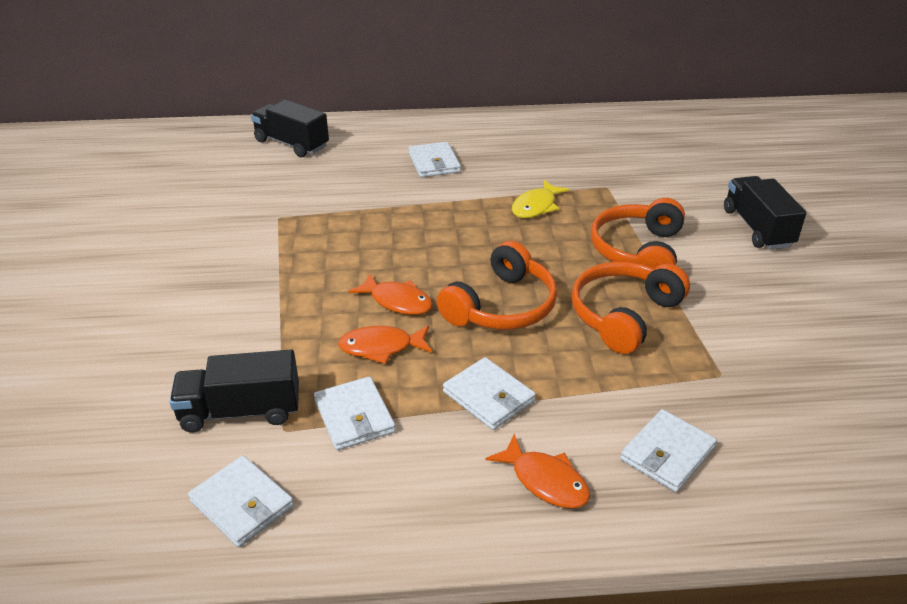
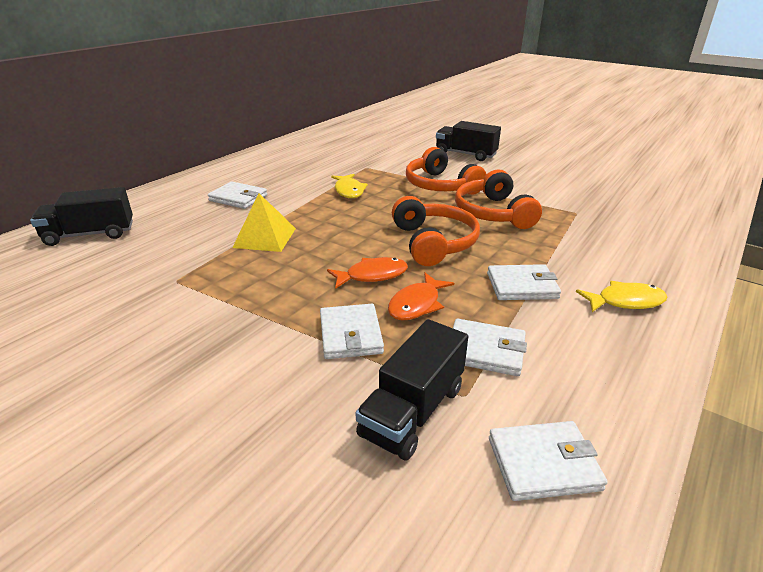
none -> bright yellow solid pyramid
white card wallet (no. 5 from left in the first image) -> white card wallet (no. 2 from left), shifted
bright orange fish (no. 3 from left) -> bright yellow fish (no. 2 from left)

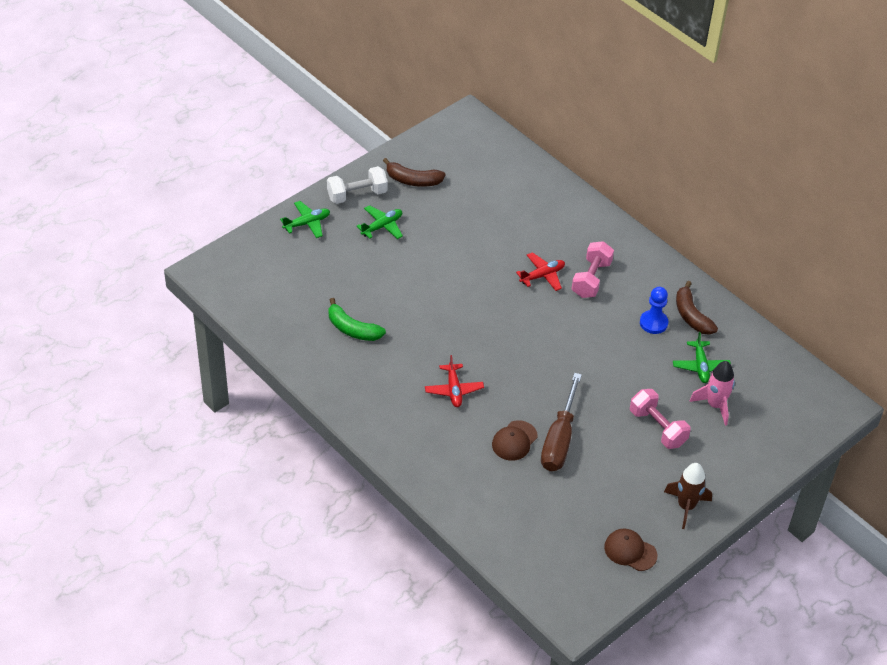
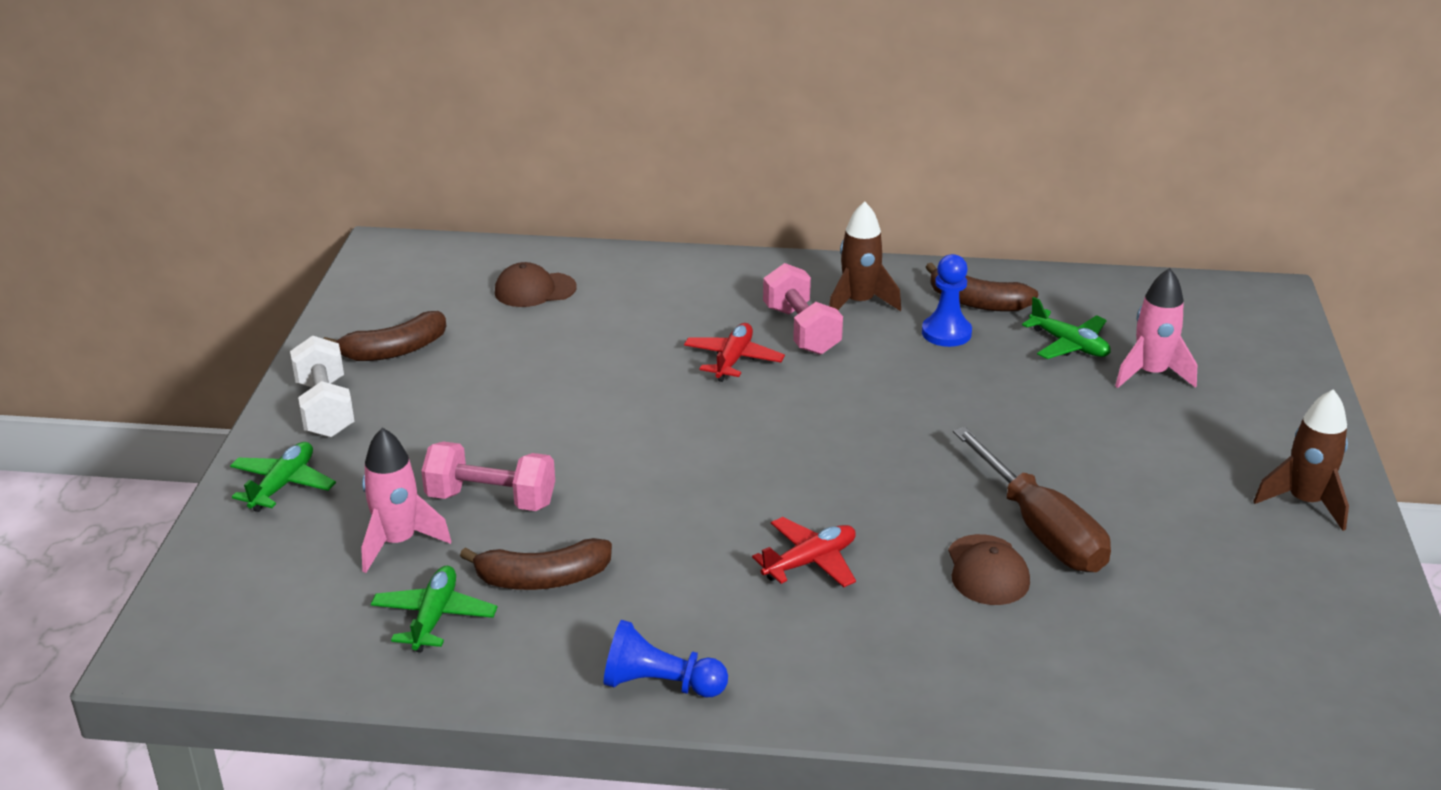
none -> rose-pink rocket (no. 1 from left)
none -> blue game pawn (no. 1 from left)
none -> russet rocket (no. 1 from left)
leaf-green aeroplane (no. 2 from left), shifted
russet cap (no. 2 from left in the first image) -> russet cap (no. 1 from left), shifted
rose-pink dumbbell (no. 2 from left in the first image) -> rose-pink dumbbell (no. 1 from left), shifted
leaf-green banana fruit -> russet banana fruit (no. 2 from left)
white dumbbell, 45 degrees counterclockwise
red aeroplane (no. 1 from left in the first image) -> red aeroplane (no. 2 from left), 75 degrees counterclockwise

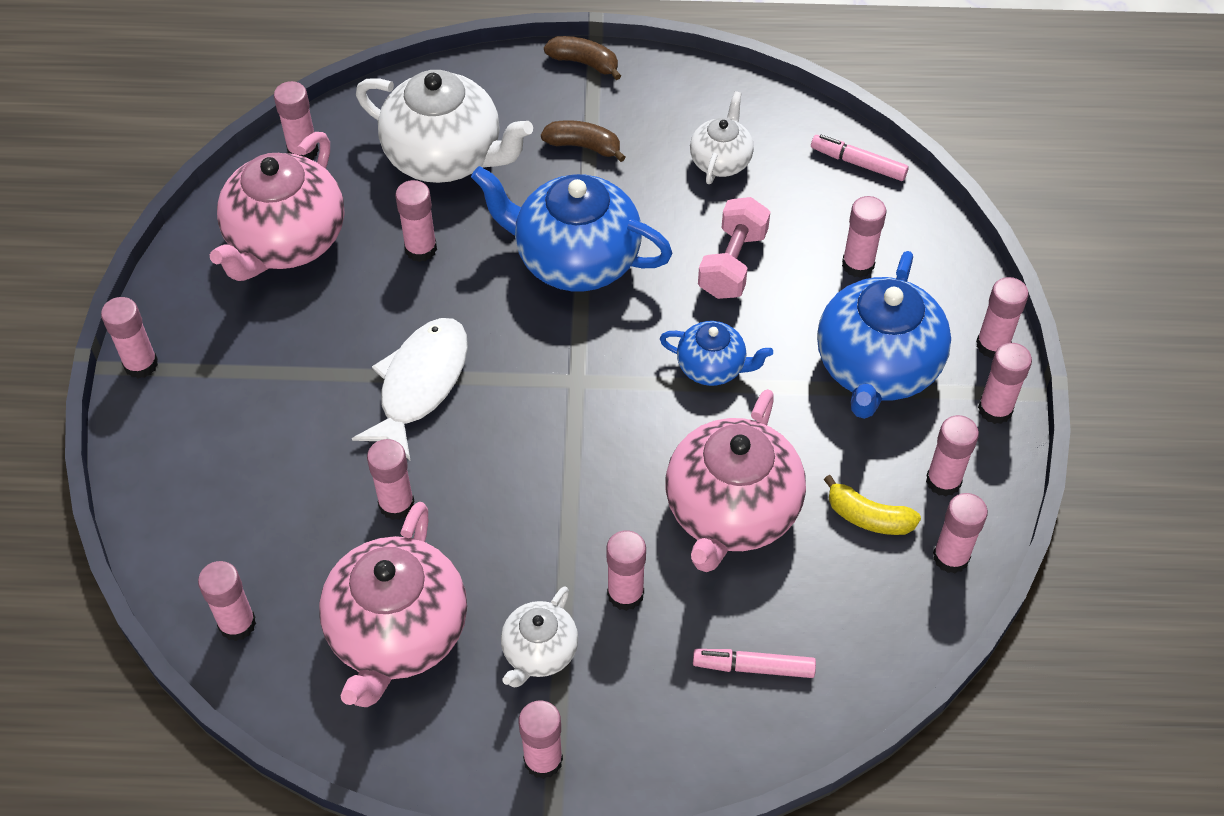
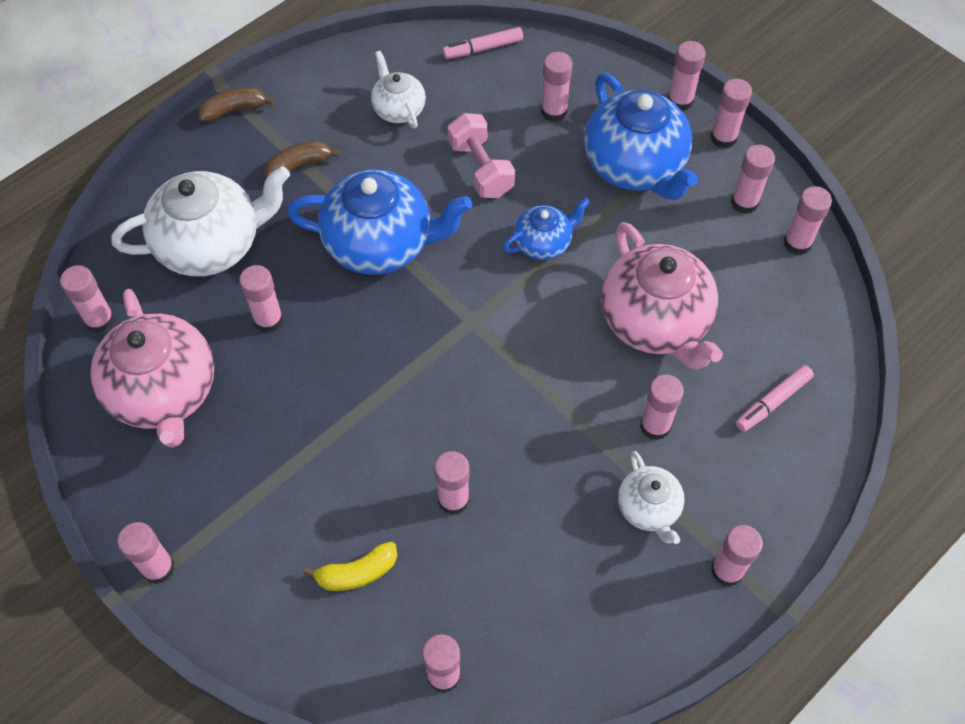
rose-pink china teapot (no. 2 from left) -> none
white fish -> none
bright yellow banana fruit, shifted
blue china teapot (no. 1 from left), 150 degrees counterclockwise

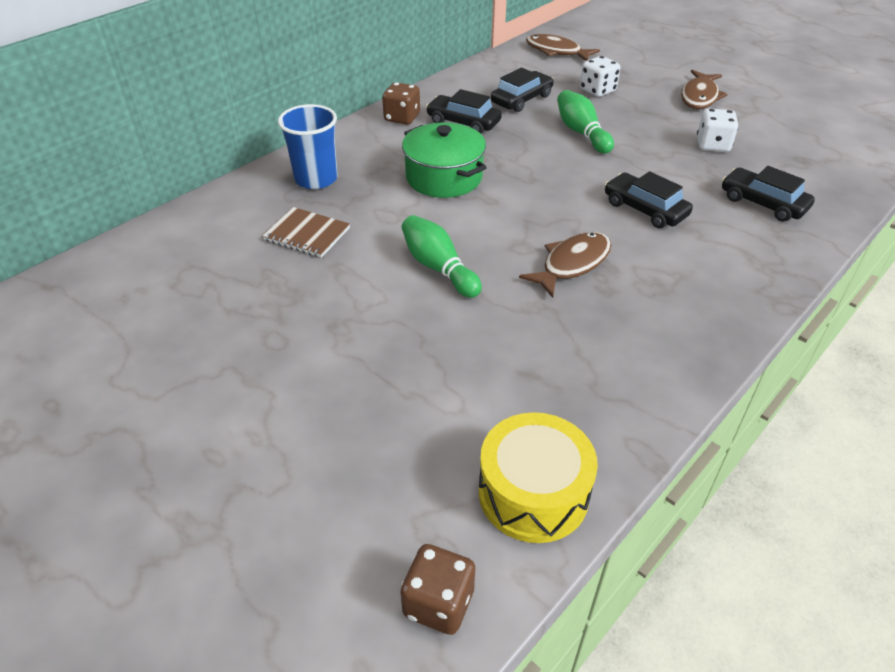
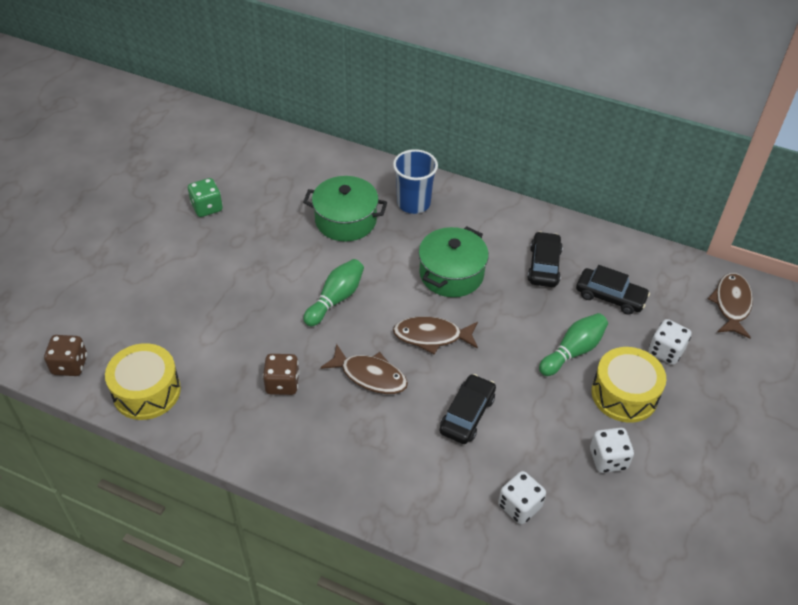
none -> leaf-green die
none -> bright yellow toy drum (no. 2 from left)
russet die (no. 1 from left in the first image) -> russet die (no. 2 from left), shifted
russet fish (no. 3 from left in the first image) -> russet fish (no. 2 from left), shifted
russet notebook -> leaf-green pot (no. 1 from left)
ebony car (no. 4 from left) -> white die (no. 1 from left)

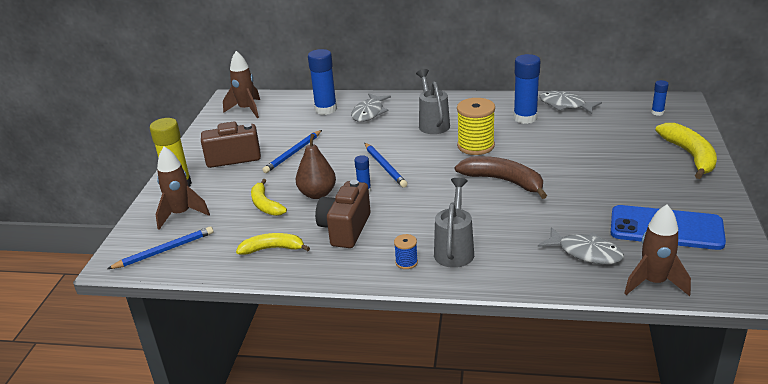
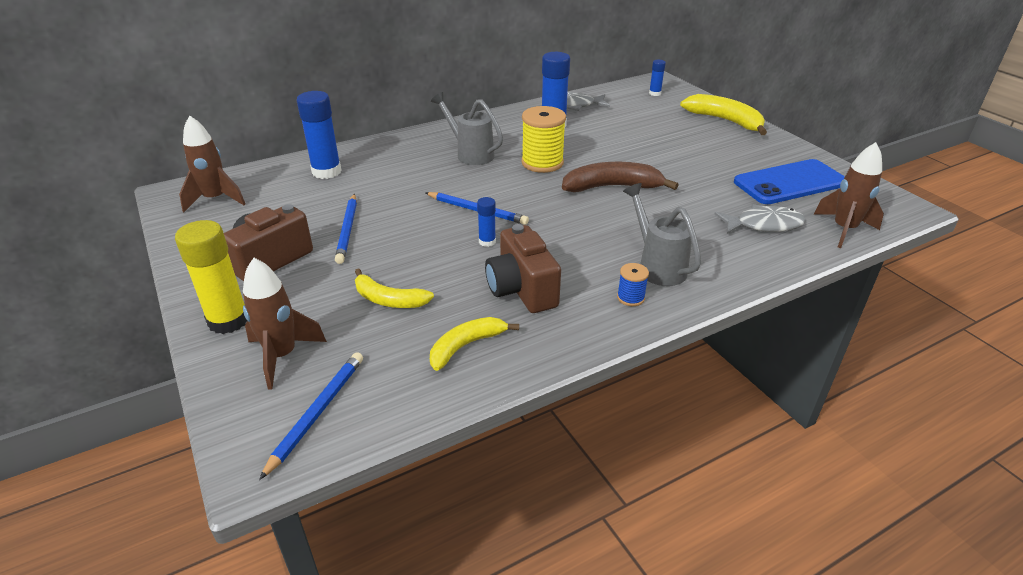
russet pear -> none
grey fish (no. 1 from left) -> none

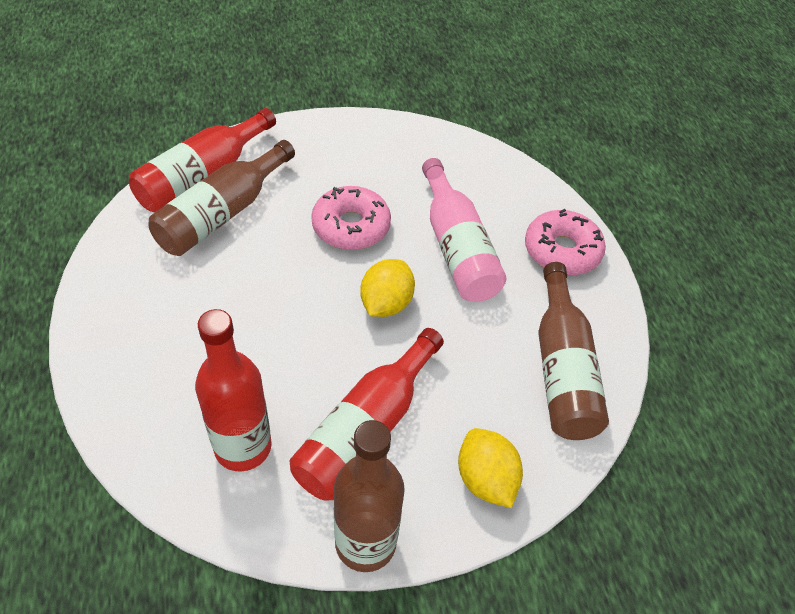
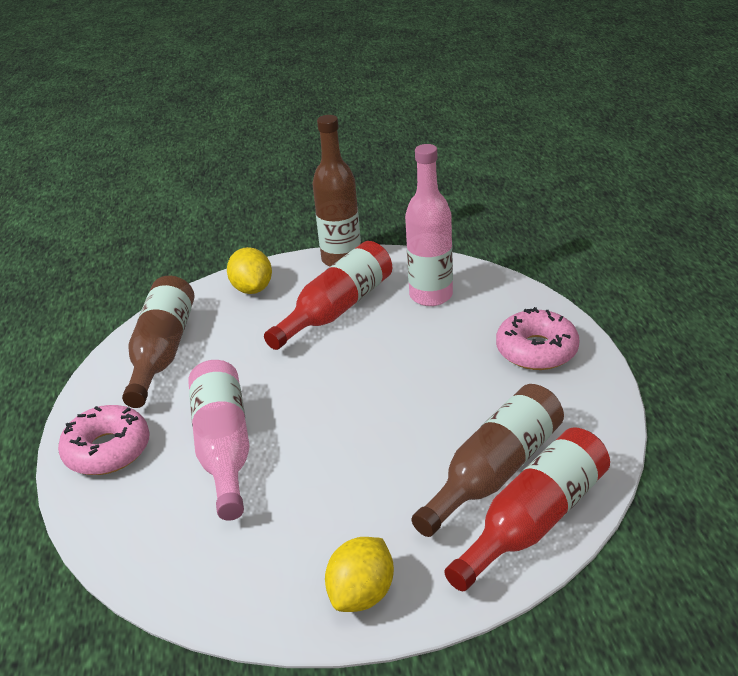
rose-pink doughnut (no. 1 from left in the first image) -> rose-pink doughnut (no. 2 from left), shifted
bright yellow toy lemon (no. 1 from left in the first image) -> bright yellow toy lemon (no. 2 from left), shifted
red bottle (no. 2 from left) -> rose-pink bottle (no. 2 from left)

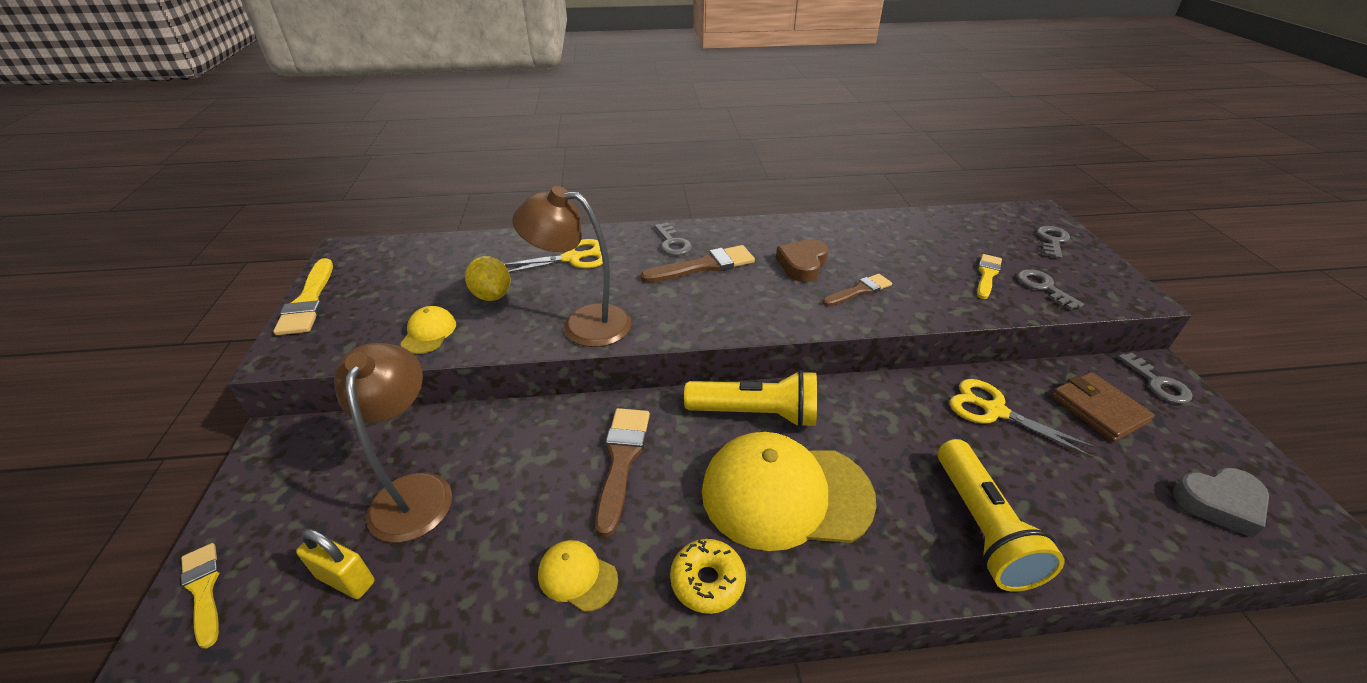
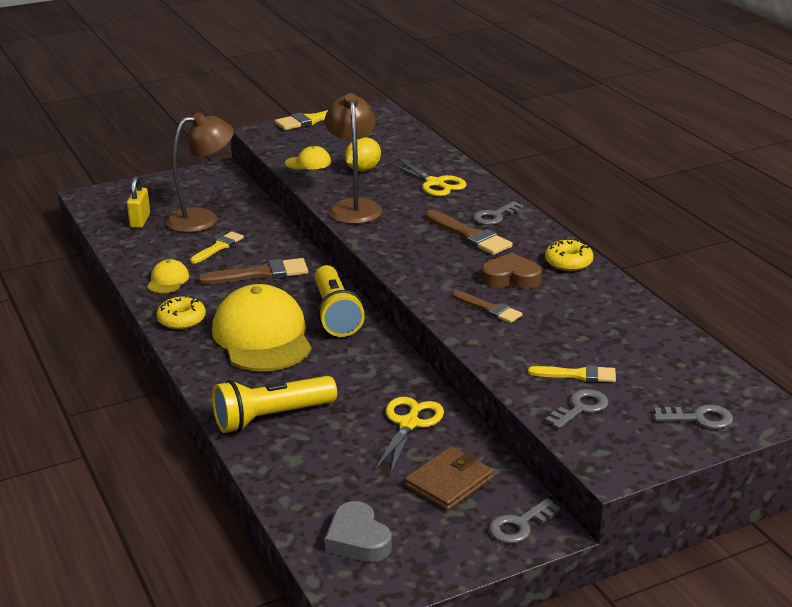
none -> bright yellow doughnut (no. 2 from left)
bright yellow paint brush (no. 1 from left), shifted

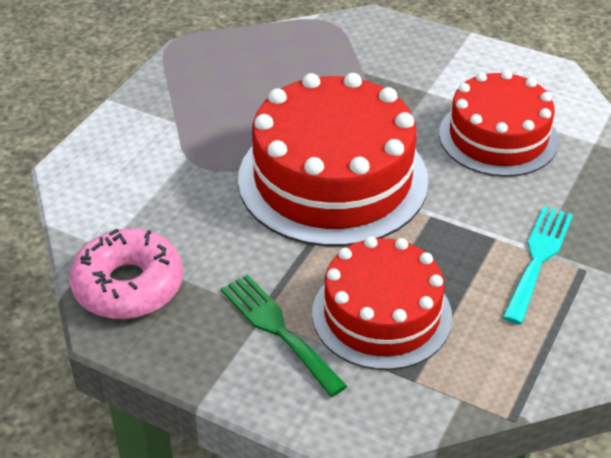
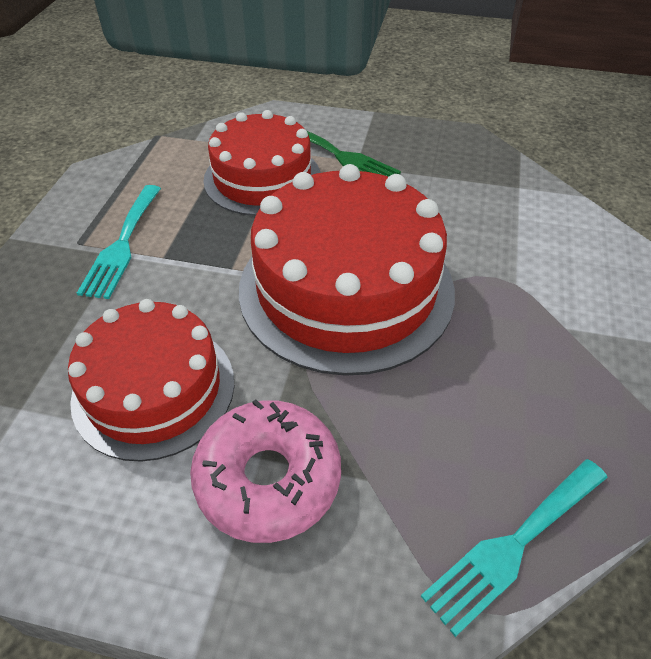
none -> teal fork (no. 2 from left)
rose-pink doughnut, shifted

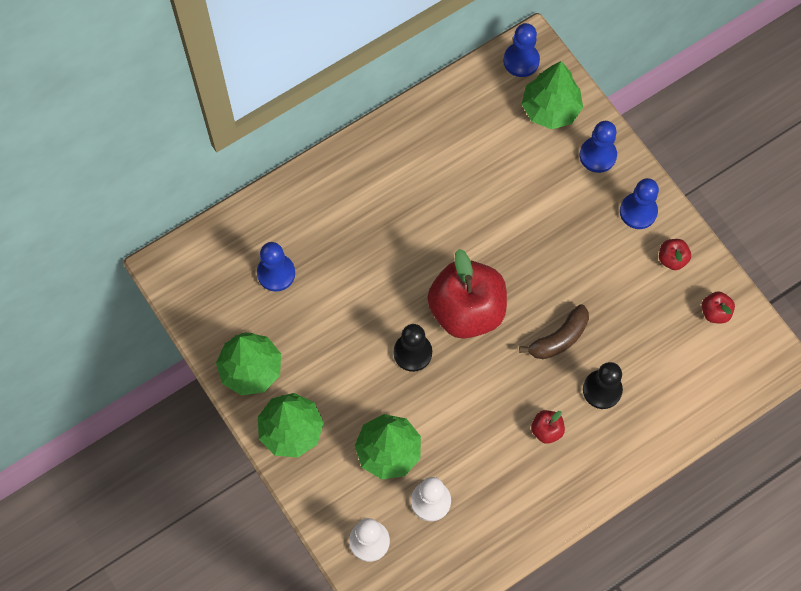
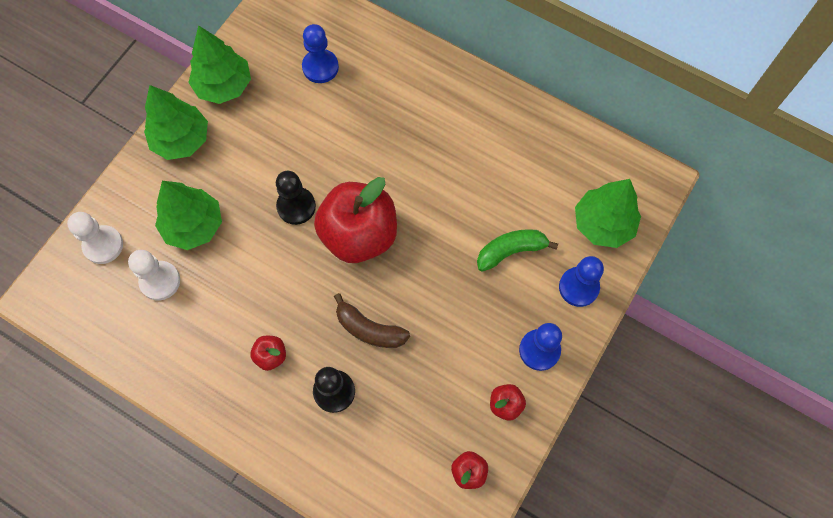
blue game pawn (no. 2 from left) -> none
none -> leaf-green banana fruit

